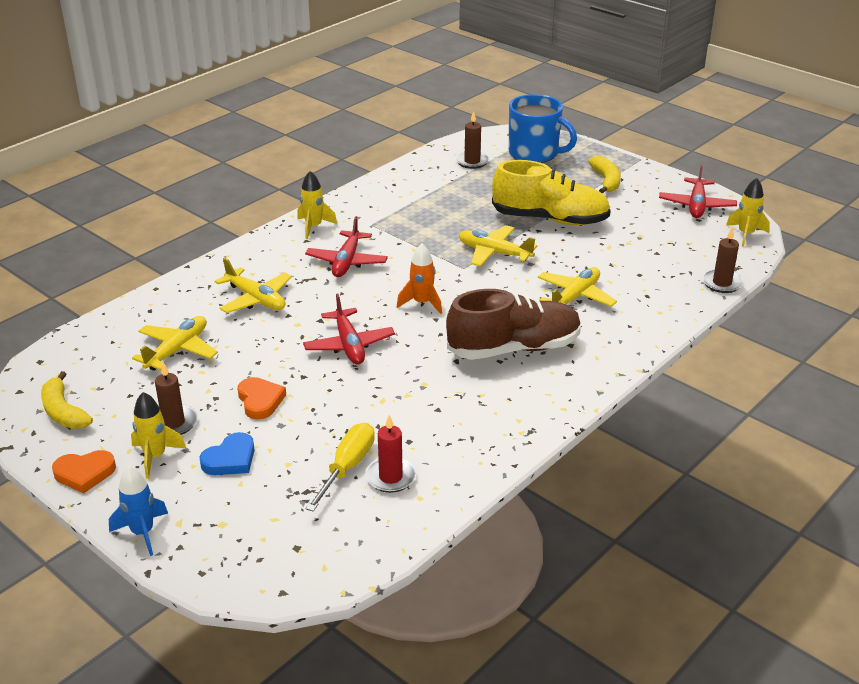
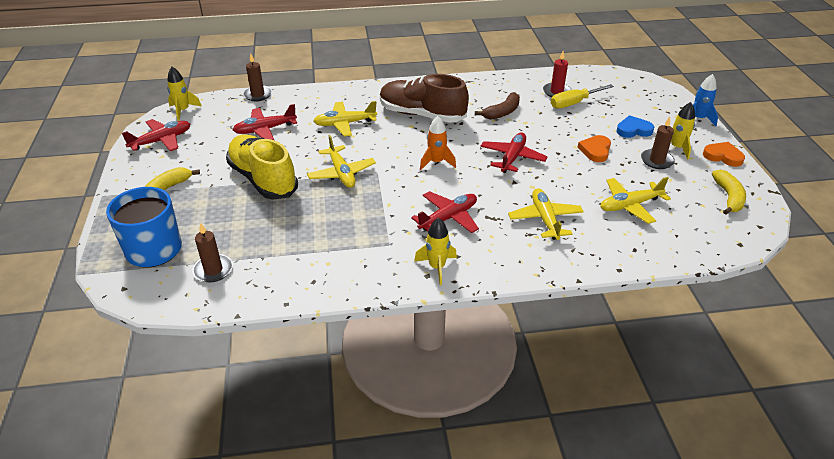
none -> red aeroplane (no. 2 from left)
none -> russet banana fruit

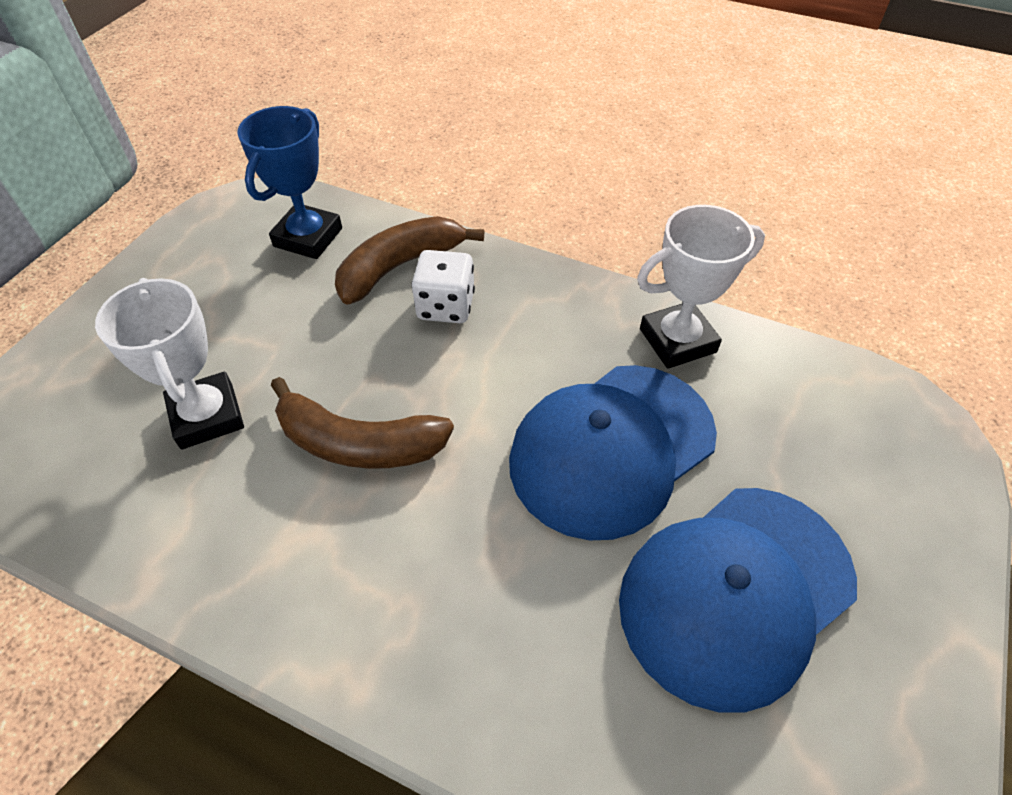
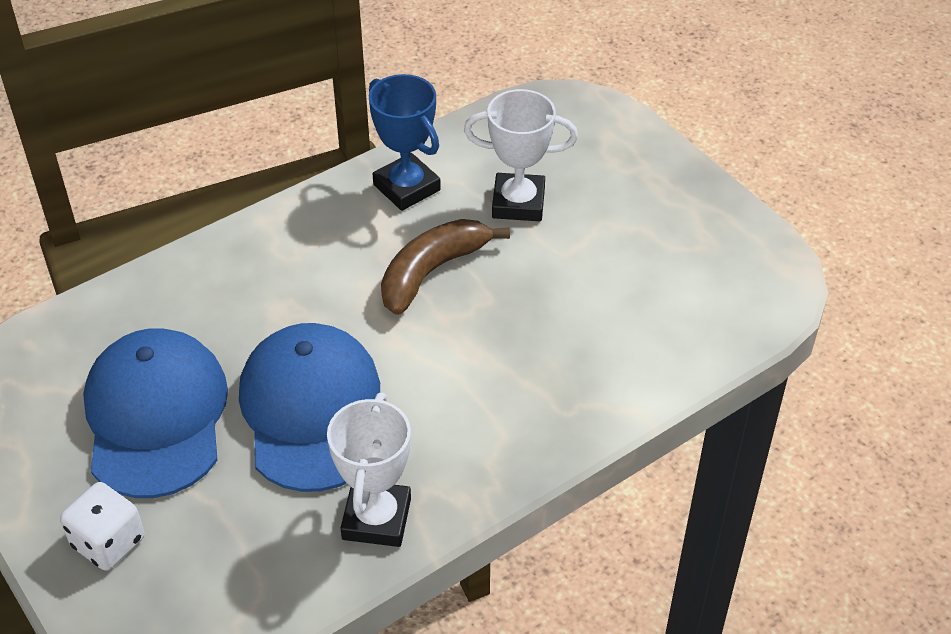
russet banana fruit (no. 2 from left) -> none
blue prize cup, shifted
white die, shifted

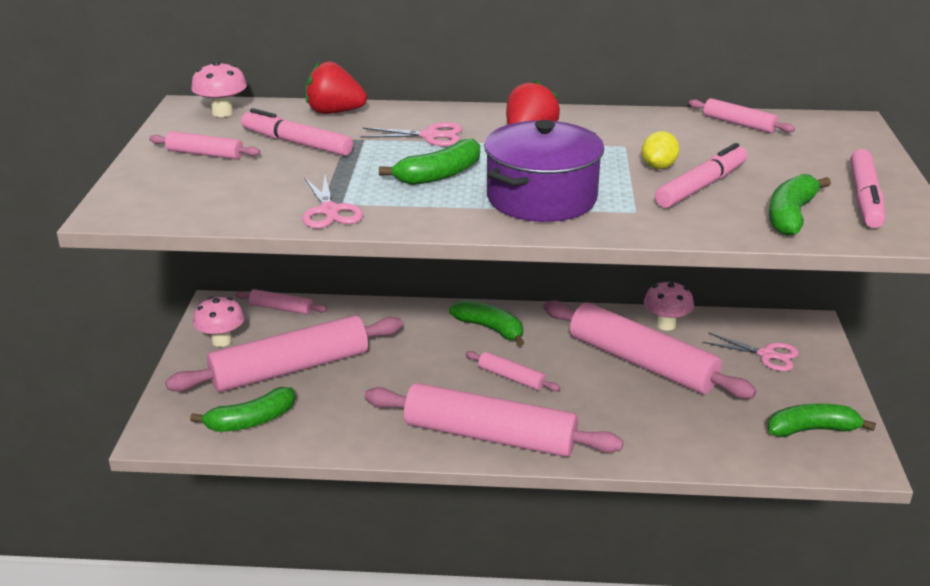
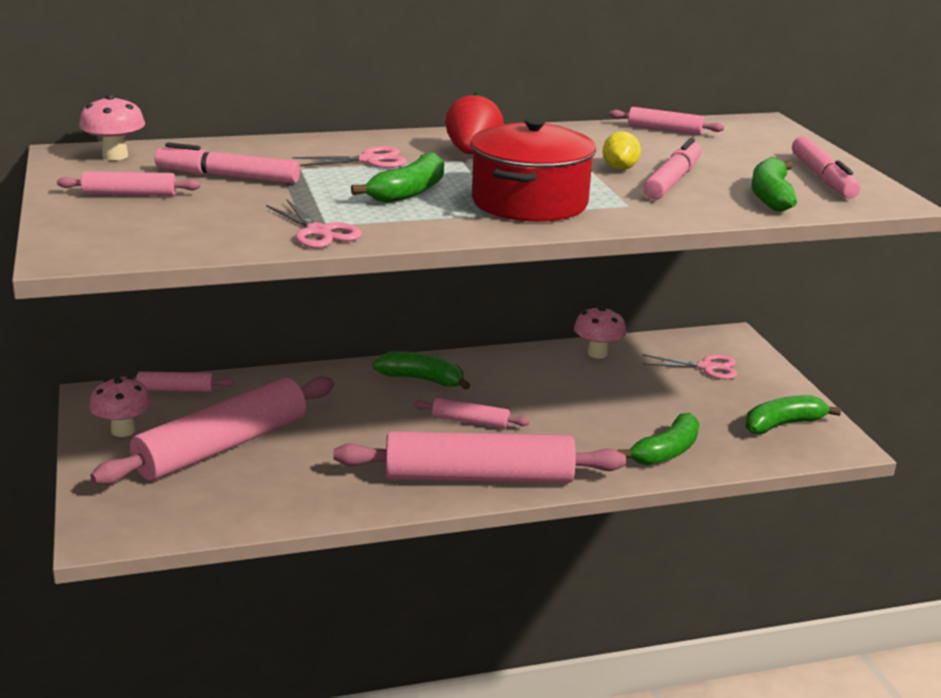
red berry (no. 1 from left) -> none
rose-pink rolling pin (no. 6 from left) -> none
leaf-green banana fruit (no. 1 from left in the first image) -> leaf-green banana fruit (no. 3 from left), shifted
purple pot -> red pot

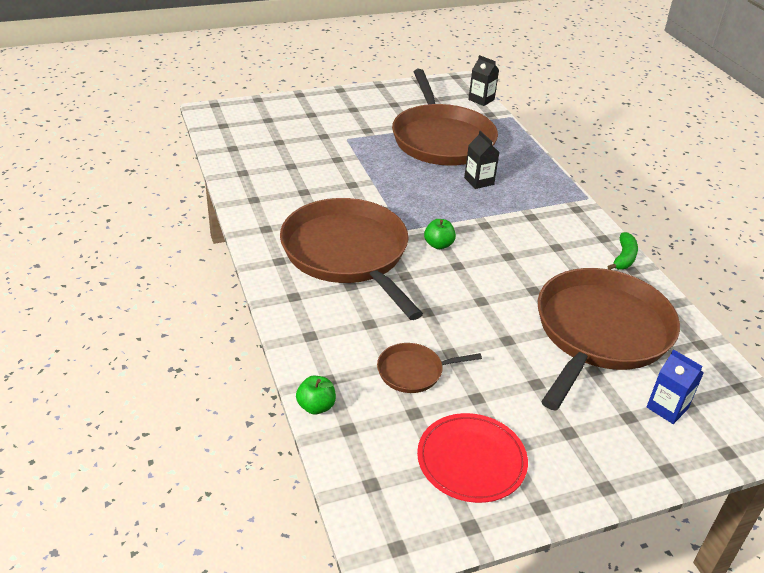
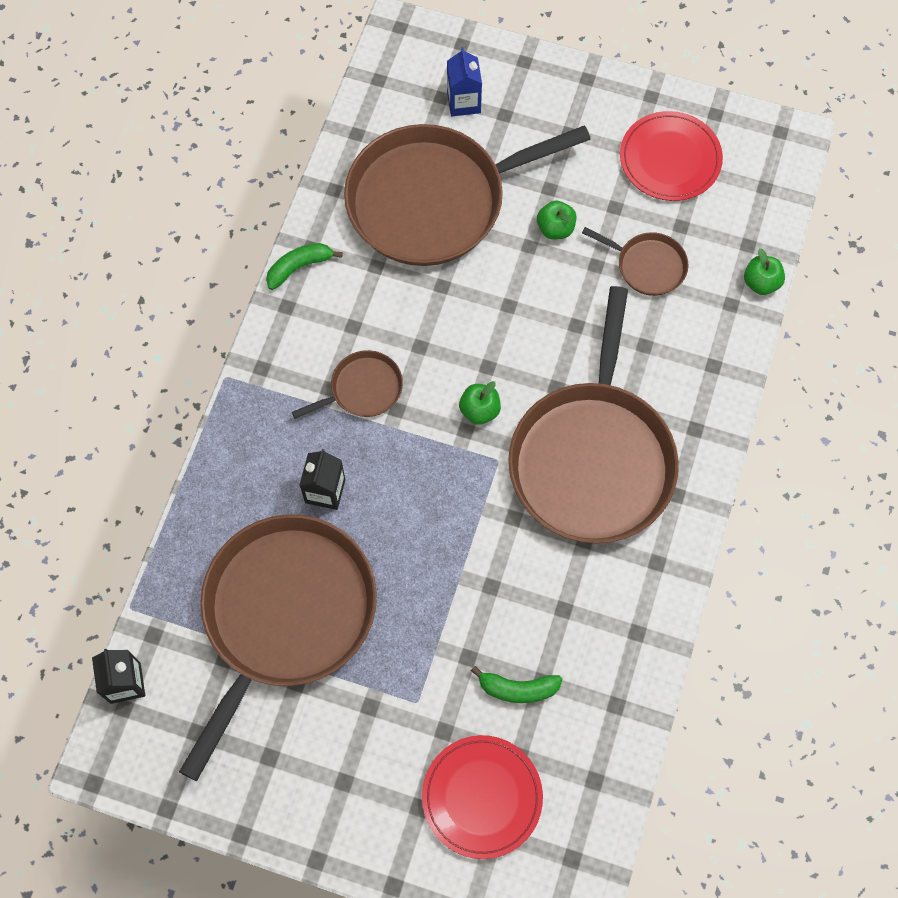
none -> russet pan (no. 2 from left)
none -> red flat dish (no. 1 from left)
none -> leaf-green banana fruit (no. 2 from left)
none -> leaf-green toy apple (no. 2 from left)

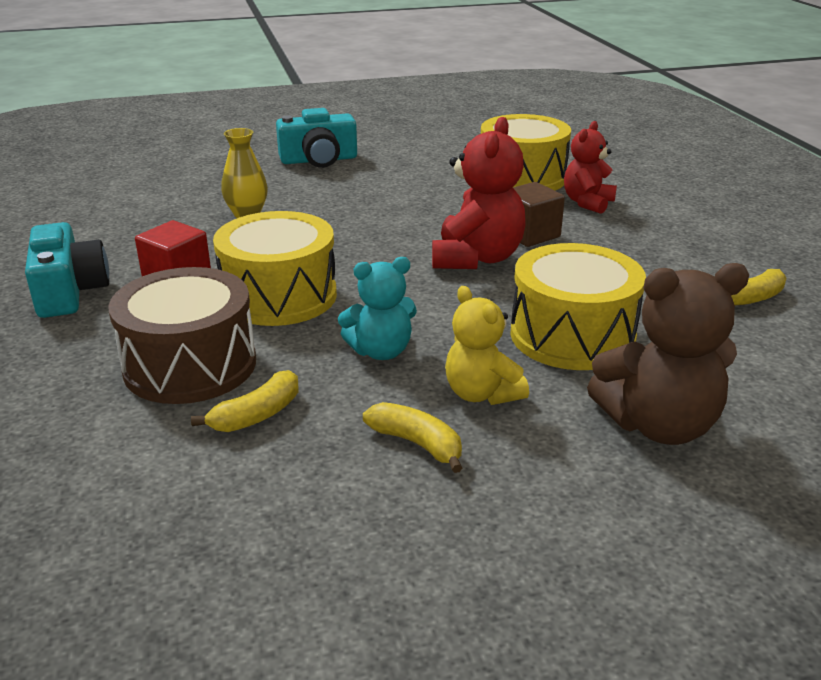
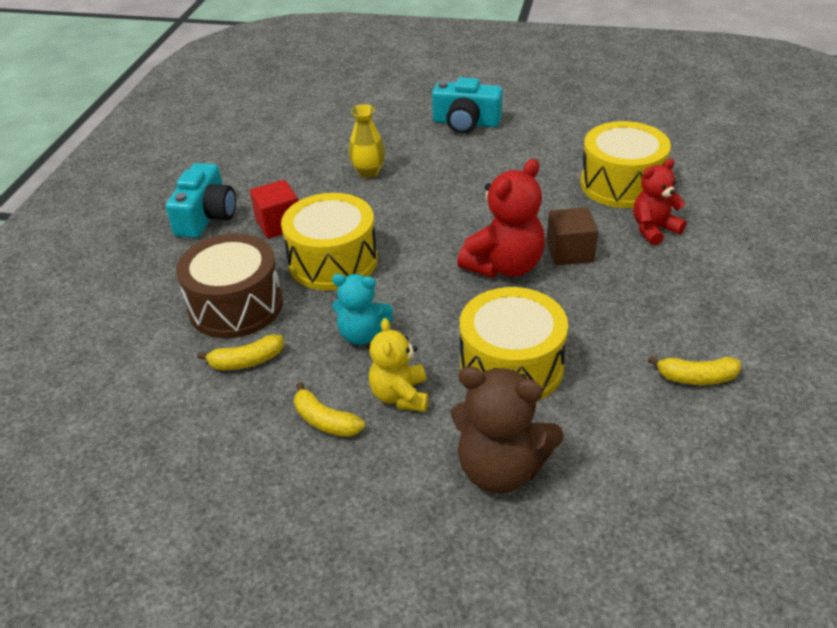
bright yellow banana fruit (no. 2 from left), 150 degrees clockwise

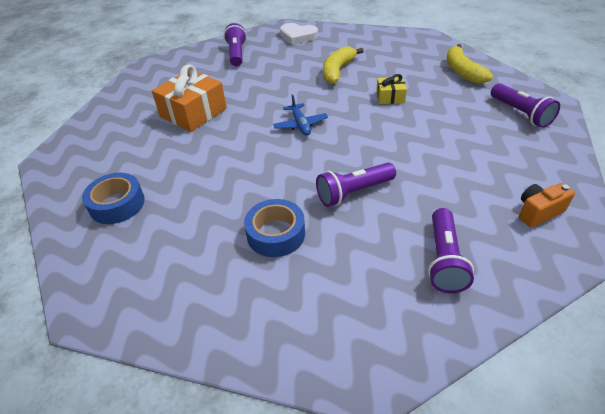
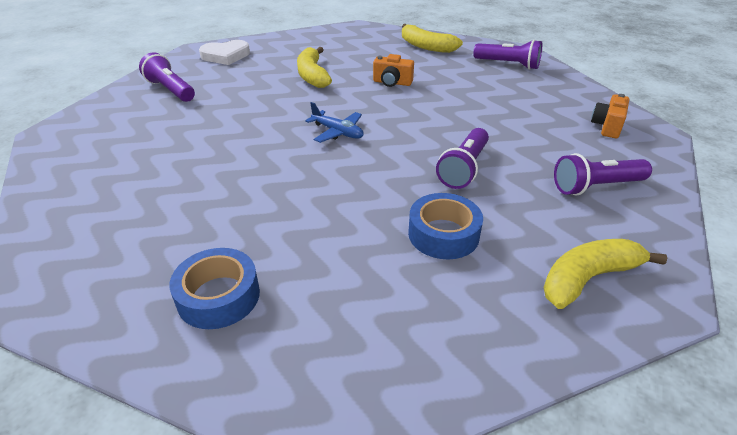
bright orange wrapped gift -> none
none -> bright yellow banana fruit (no. 3 from left)
bright yellow wrapped gift -> bright orange compact camera (no. 1 from left)
purple torch (no. 3 from left in the first image) -> purple torch (no. 4 from left), 105 degrees clockwise

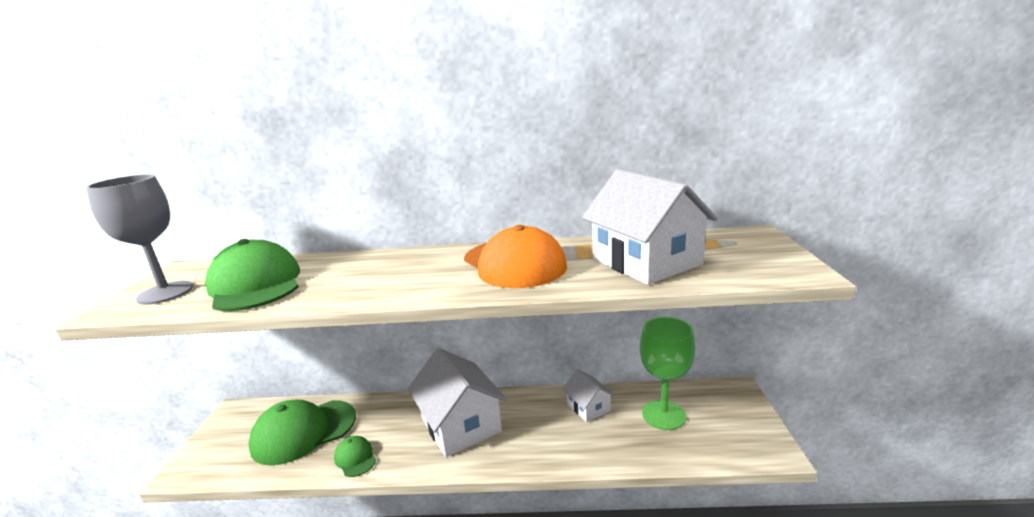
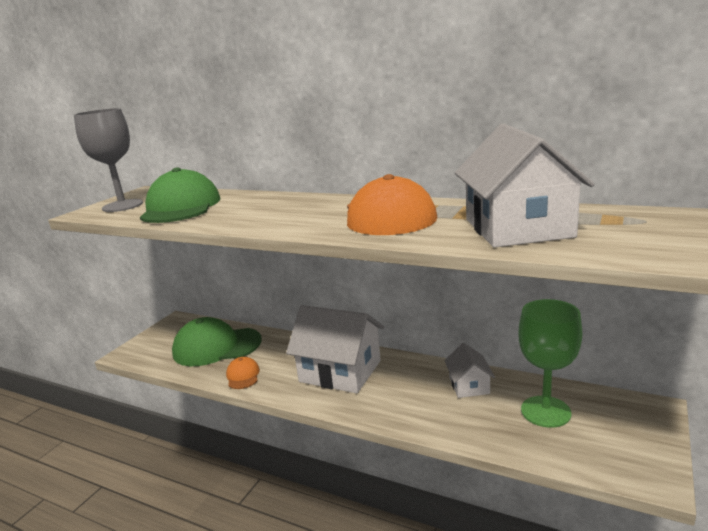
leaf-green cap (no. 3 from left) -> bright orange cap (no. 1 from left)
white house (no. 1 from left), 60 degrees counterclockwise

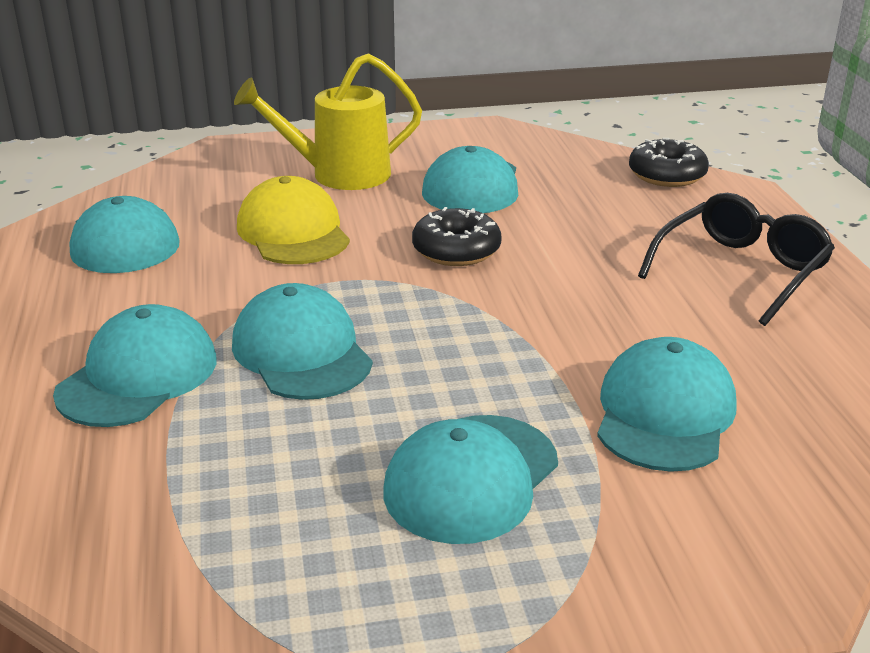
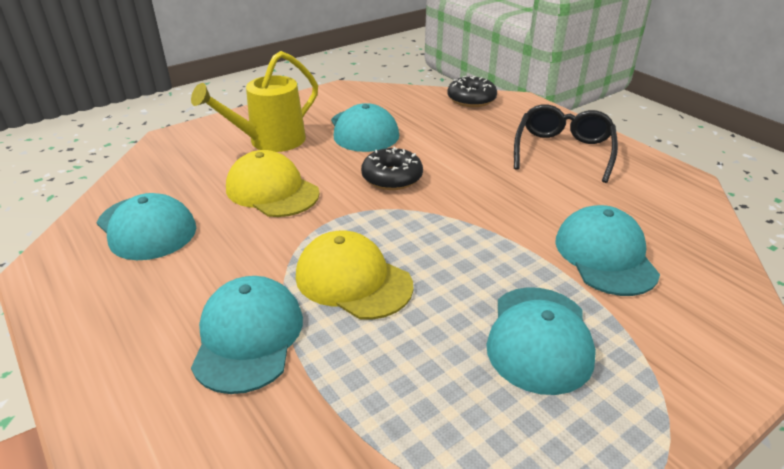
teal cap (no. 3 from left) -> bright yellow cap (no. 2 from left)

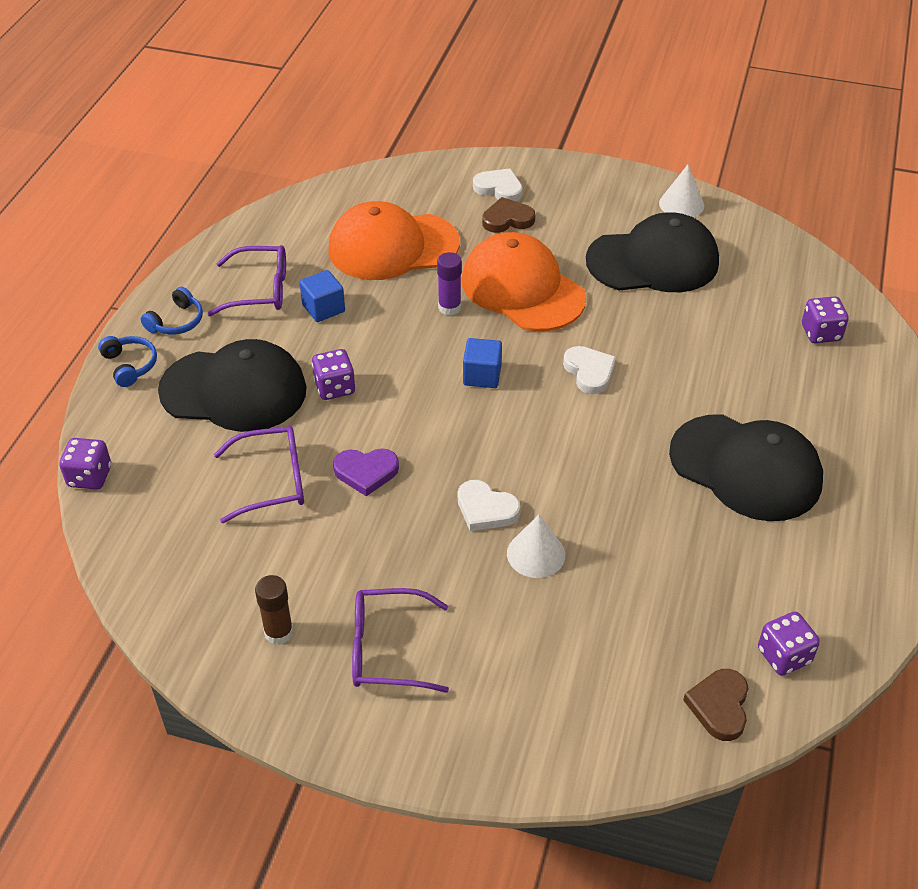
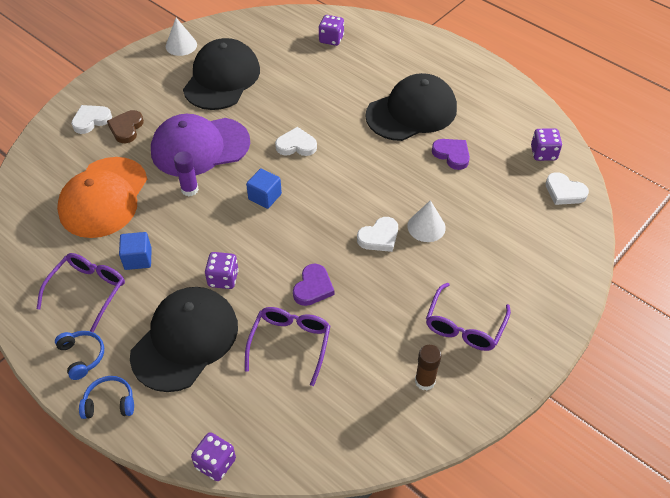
none -> purple heart shape (no. 2 from left)
bright orange cap (no. 2 from left) -> purple cap
russet heart shape (no. 2 from left) -> white heart shape (no. 4 from left)

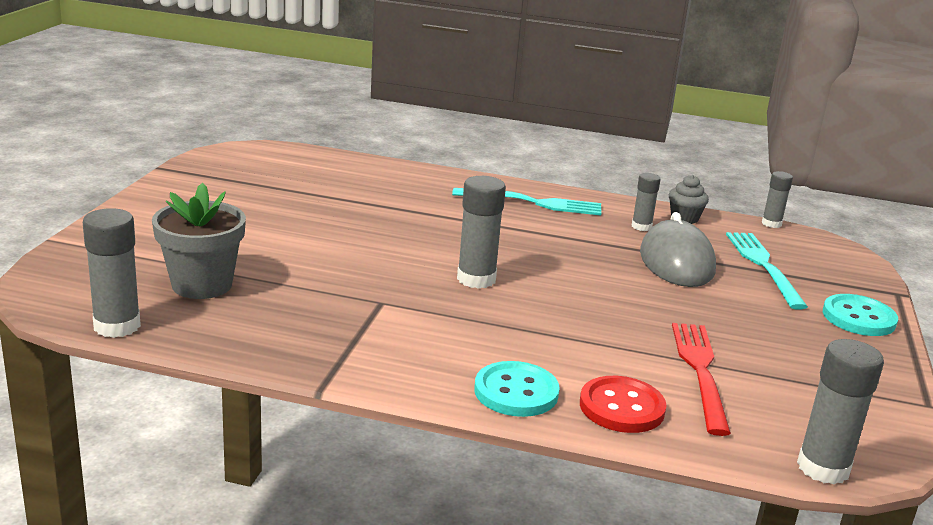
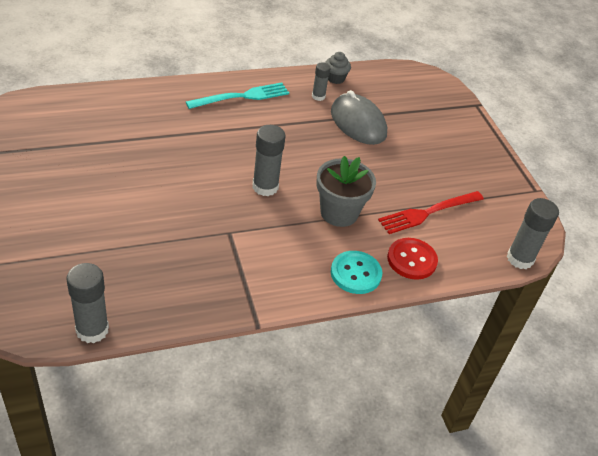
teal fork (no. 2 from left) -> none
grey glue (no. 4 from left) -> none
teal button (no. 2 from left) -> none
grey plant pot, shifted
red fork, 90 degrees counterclockwise

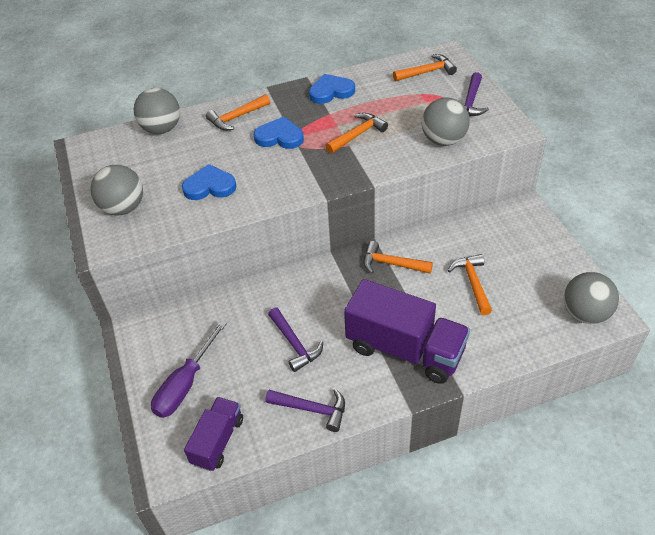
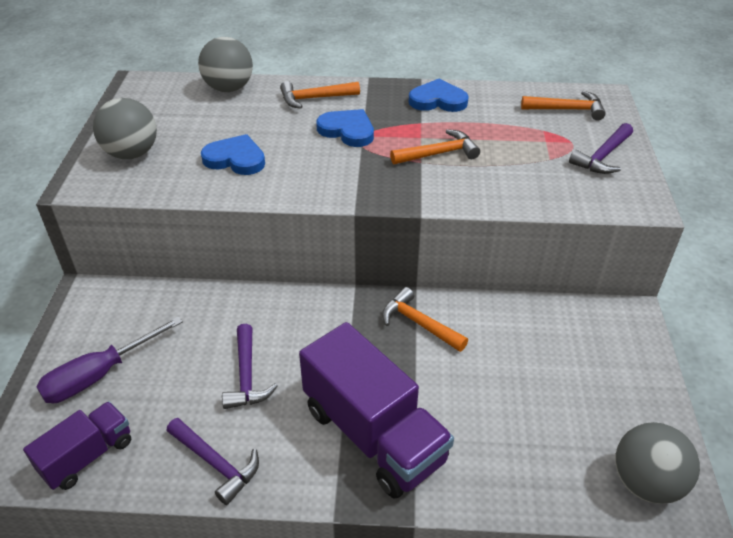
grey play ball (no. 3 from left) -> none
bright orange hammer (no. 5 from left) -> none

